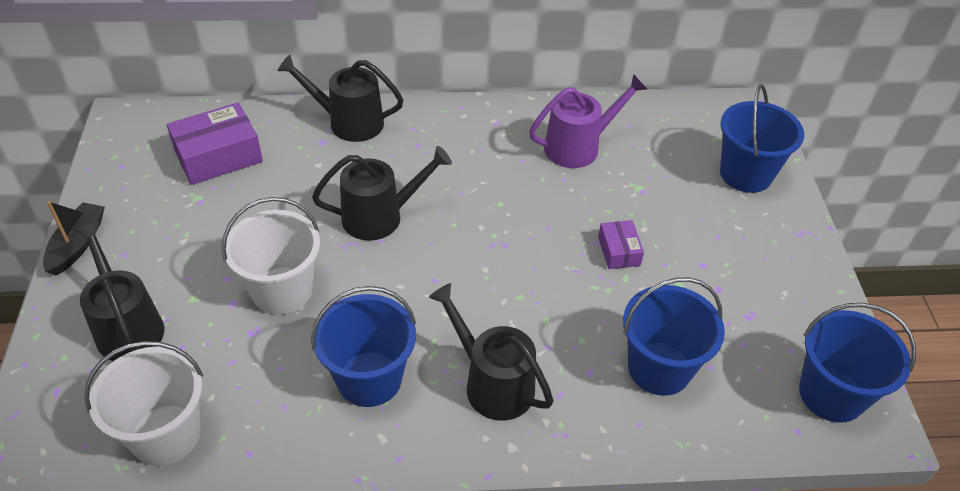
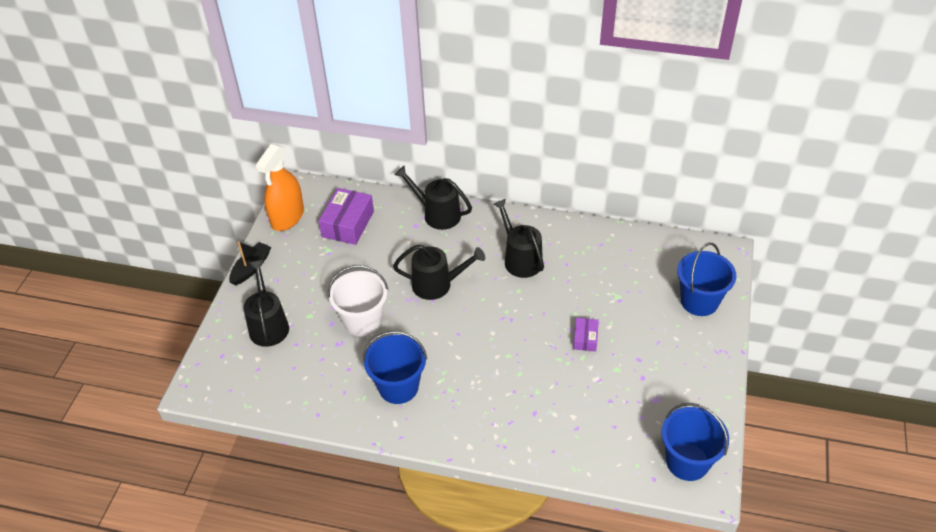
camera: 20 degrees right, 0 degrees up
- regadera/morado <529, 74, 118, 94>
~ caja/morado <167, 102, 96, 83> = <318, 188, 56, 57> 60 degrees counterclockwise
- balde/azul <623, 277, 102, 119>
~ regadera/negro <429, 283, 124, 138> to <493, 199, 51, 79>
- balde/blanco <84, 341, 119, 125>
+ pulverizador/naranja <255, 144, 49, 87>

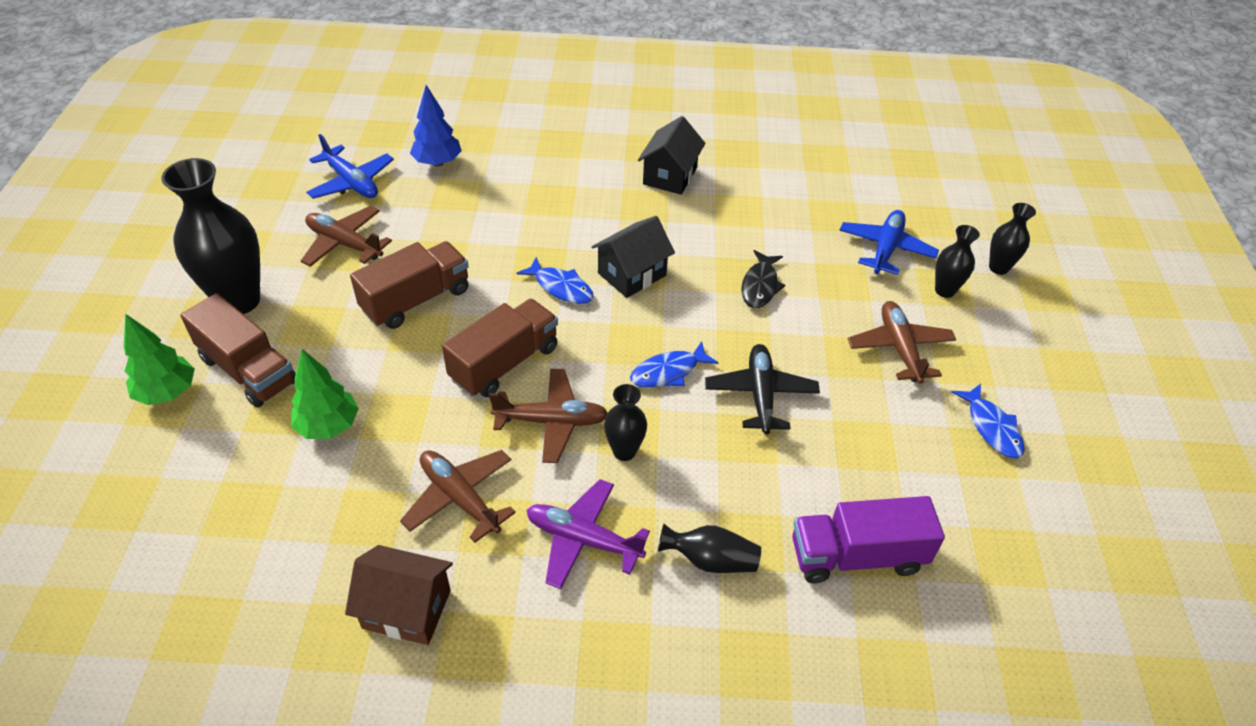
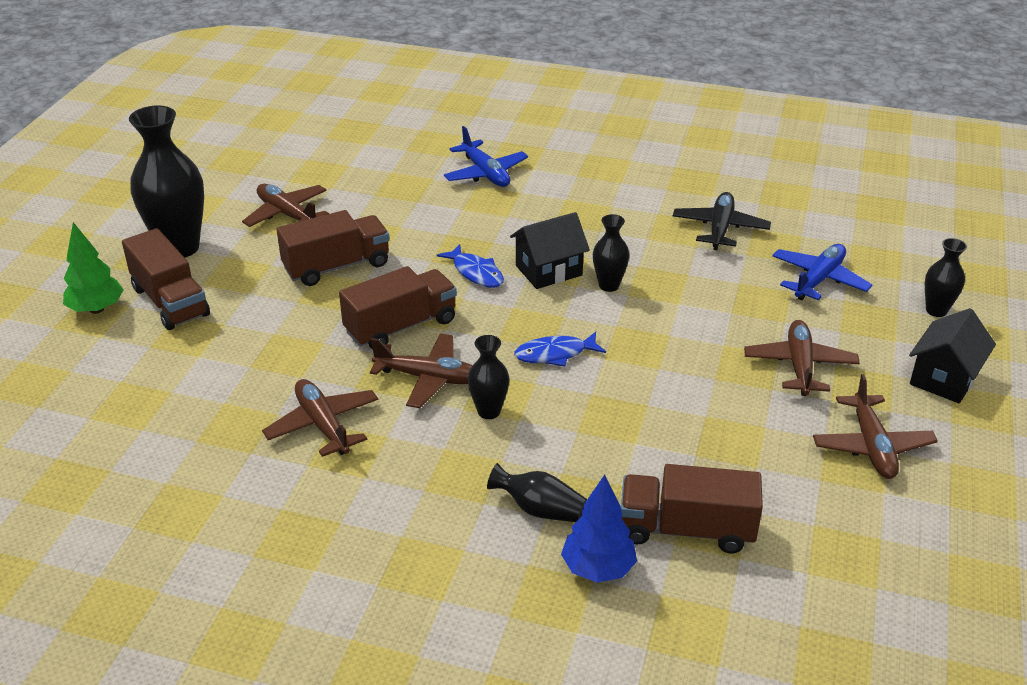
camera: 15 degrees right, 10 degrees down
~ árbol/azul <410, 85, 52, 82> to <561, 475, 76, 108>
~ casa/negro <638, 116, 68, 79> to <909, 308, 87, 95>
~ avión/azul <306, 134, 88, 65> to <444, 126, 84, 61>
~ florero/negro <935, 225, 45, 73> to <593, 214, 36, 78>
- pez/negro <741, 250, 45, 58>
~ avión/negro <705, 344, 115, 90> to <673, 192, 98, 58>
- árbol/verde <291, 349, 68, 90>
~ pez/azul <951, 384, 74, 74> to avión/marrón <813, 374, 125, 105>
- avión/morado <527, 479, 123, 110>
~ camión/morado <792, 496, 153, 87> to camión/marrón <621, 464, 142, 90>
- casa/marrón <345, 545, 108, 100>

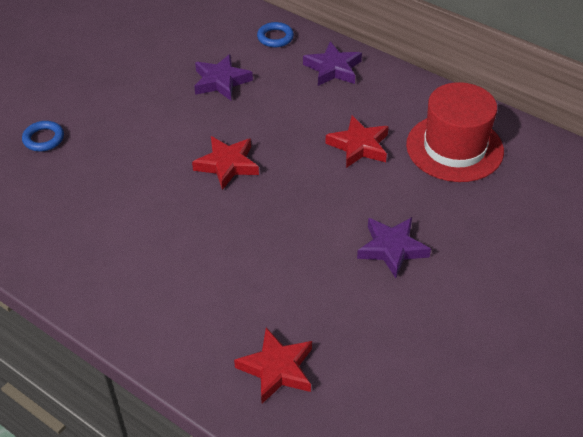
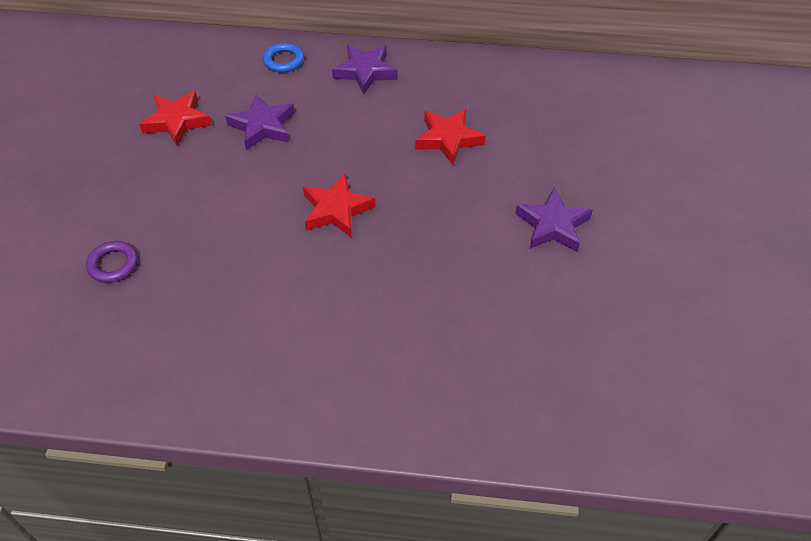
camera: 30 degrees left, 5 degrees up
- sombrero/rojo <406, 82, 98, 100>
~ anillo/azul <22, 121, 42, 30> to anillo/morado <86, 241, 52, 42>
~ estrella/rojo <234, 327, 78, 77> to <139, 91, 73, 56>

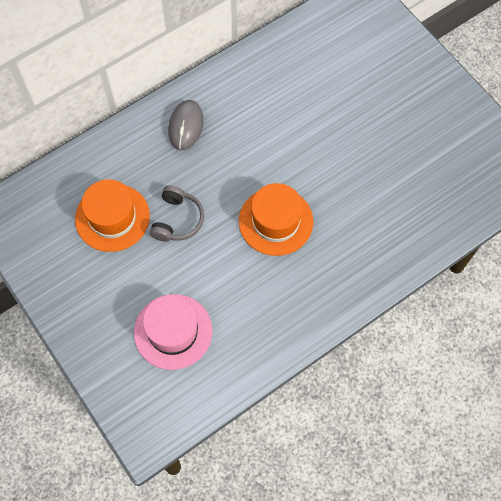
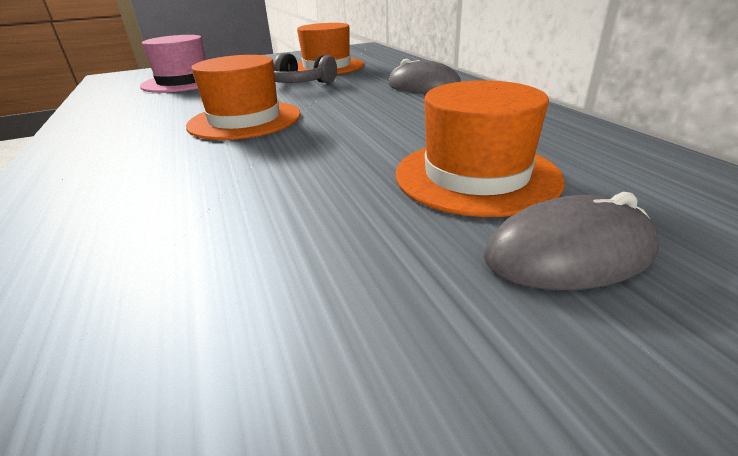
camera: 105 degrees right, 35 degrees down
+ sombrero/naranja <396, 80, 169, 137>
+ ratón/gris <483, 192, 177, 98>

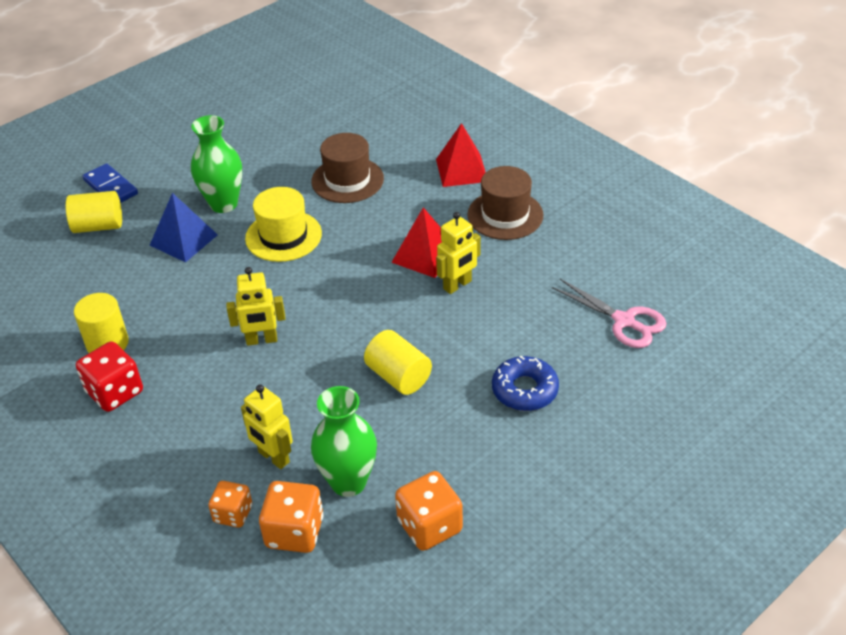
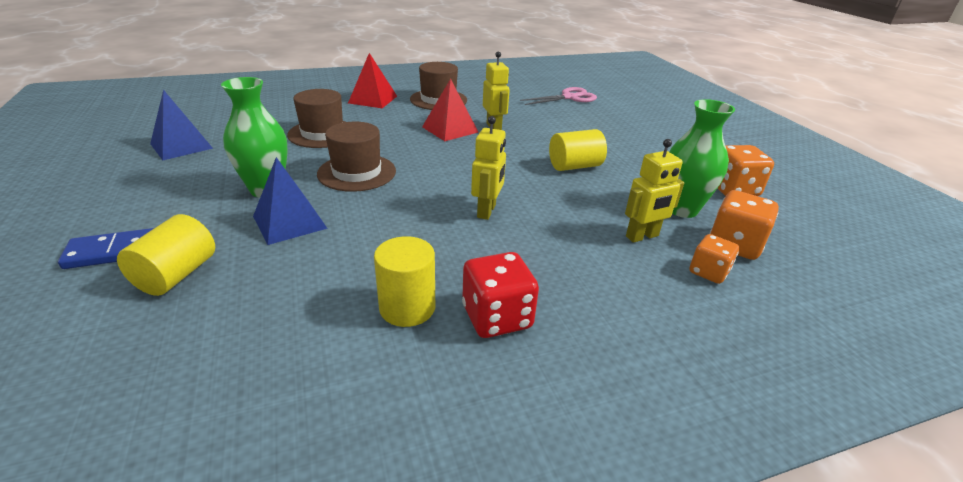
camera: 70 degrees left, 10 degrees down
~ sombrero/amarillo <245, 187, 77, 75> to sombrero/marrón <317, 122, 79, 70>
- rosquilla/azul <492, 356, 67, 55>
+ pirámide/azul <150, 90, 63, 70>

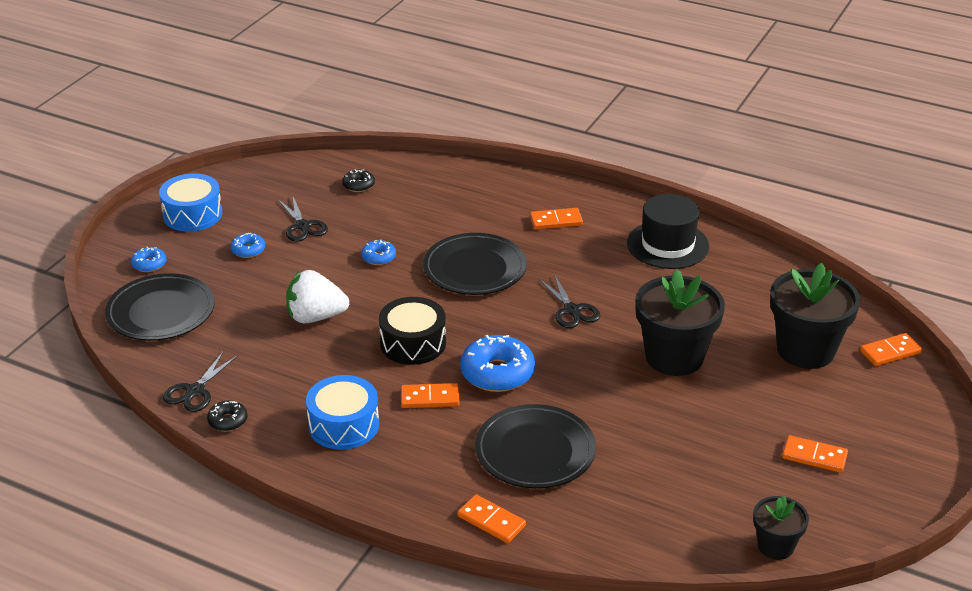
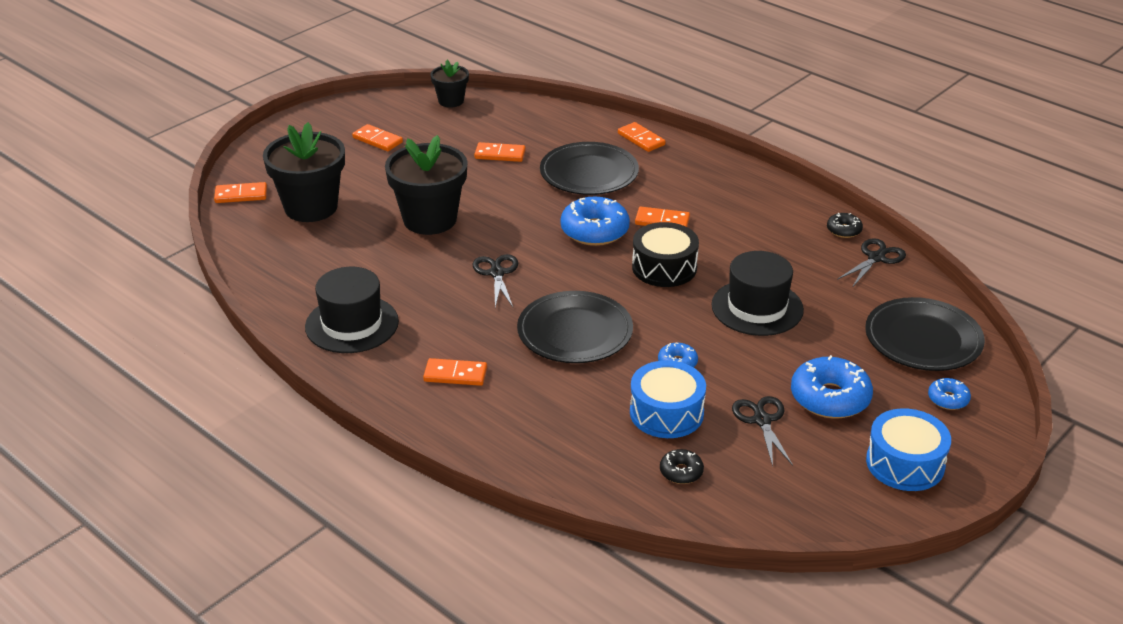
camera: 165 degrees left, 0 degrees up
~ rosquilla/azul <231, 233, 34, 25> = <791, 355, 82, 64> x1.95
~ fresa/blanco <286, 270, 63, 53> to sombrero/negro <711, 251, 93, 85>
~ tambor/azul <306, 375, 73, 75> to <630, 360, 76, 78>
+ ficha de dominó/naranja <474, 142, 52, 20>

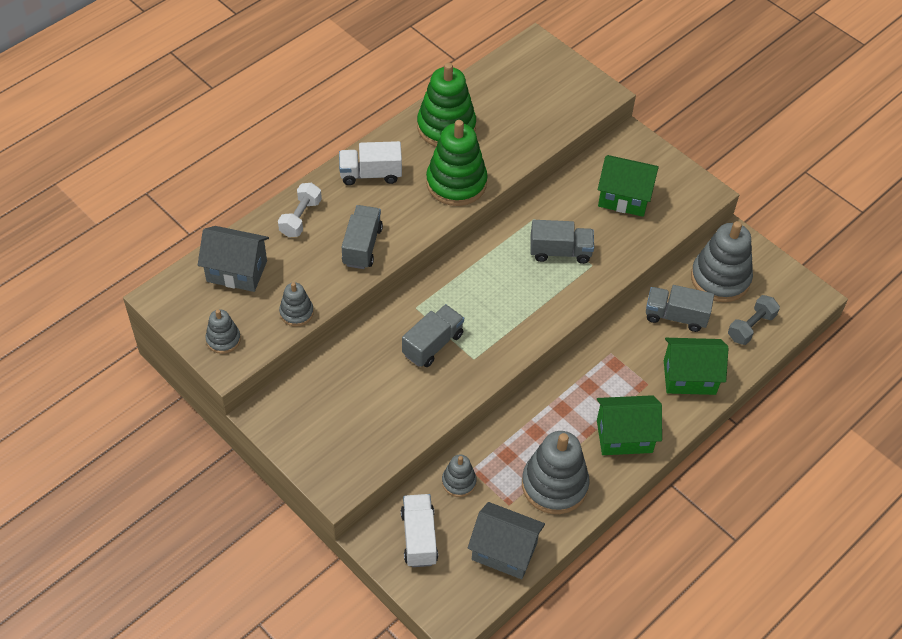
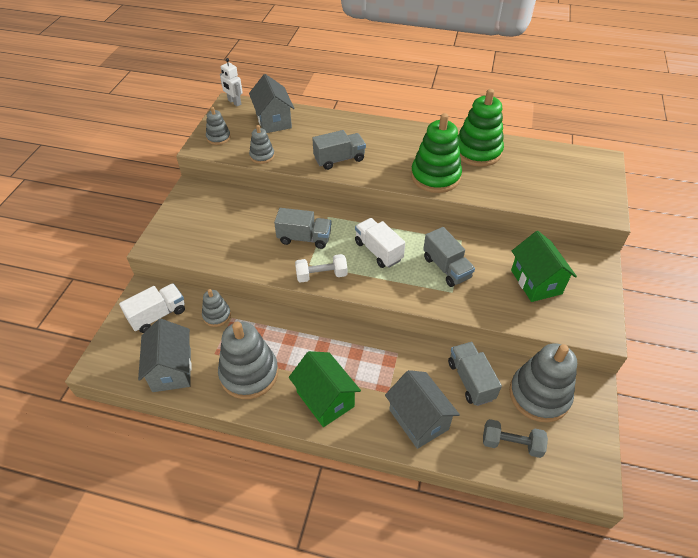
camera: 60 degrees right, 5 degrees down
~ camión/blanco <339, 141, 63, 44> to <355, 218, 50, 50>
~ mancuerna/blanco <278, 183, 44, 54> to <295, 254, 52, 29>
~ casa/verde <664, 338, 65, 57> to casa/gris <385, 370, 75, 79>
+ robot/blanco <220, 58, 23, 49>

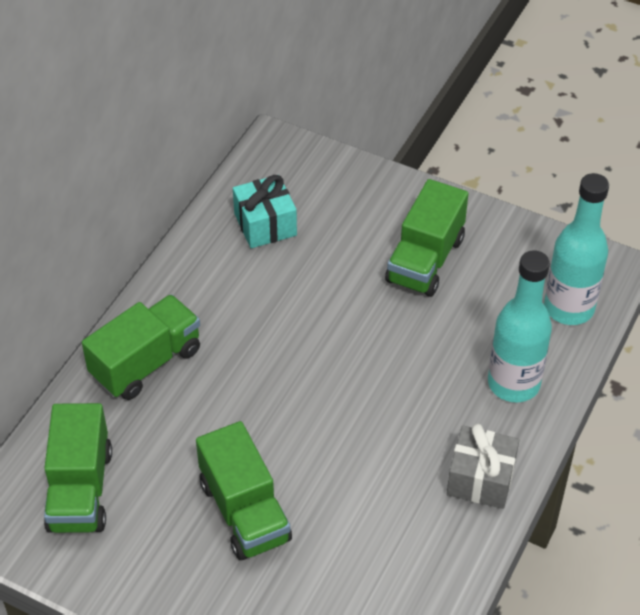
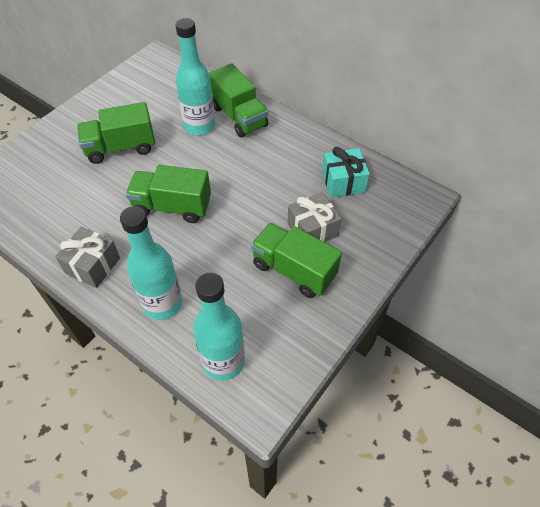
camera: 100 degrees right, 5 degrees up
~ camión/verde <44, 403, 68, 130> to <126, 165, 85, 58>
+ botella/turquesa <176, 18, 39, 117>
+ regalo/gris <287, 192, 54, 50>

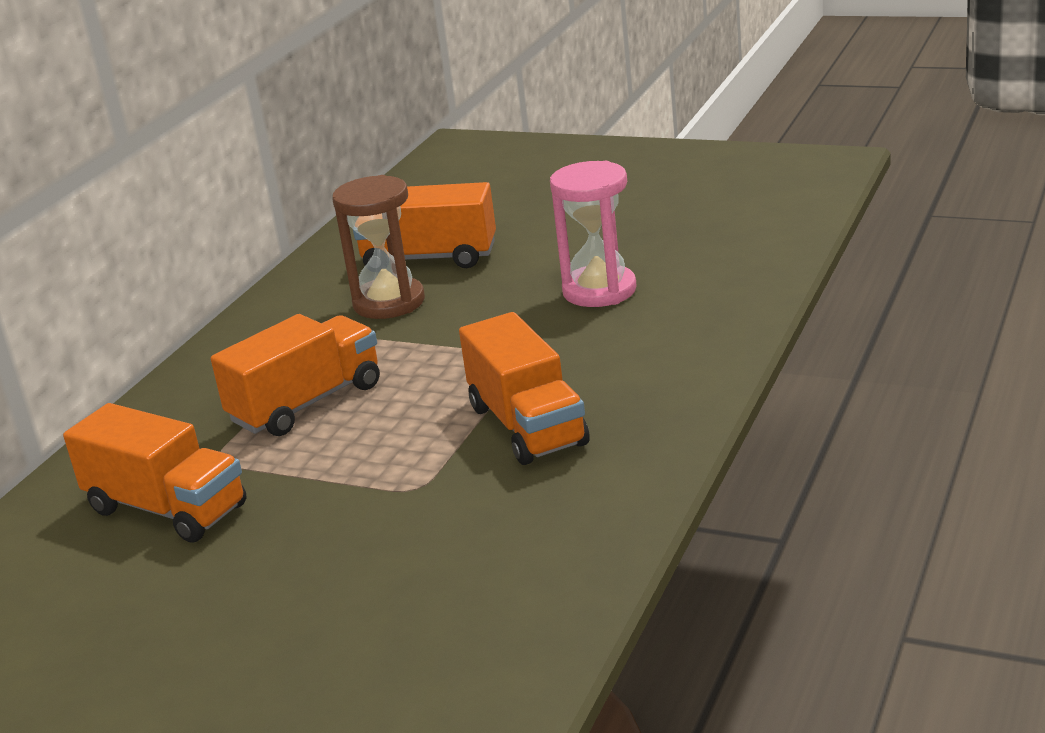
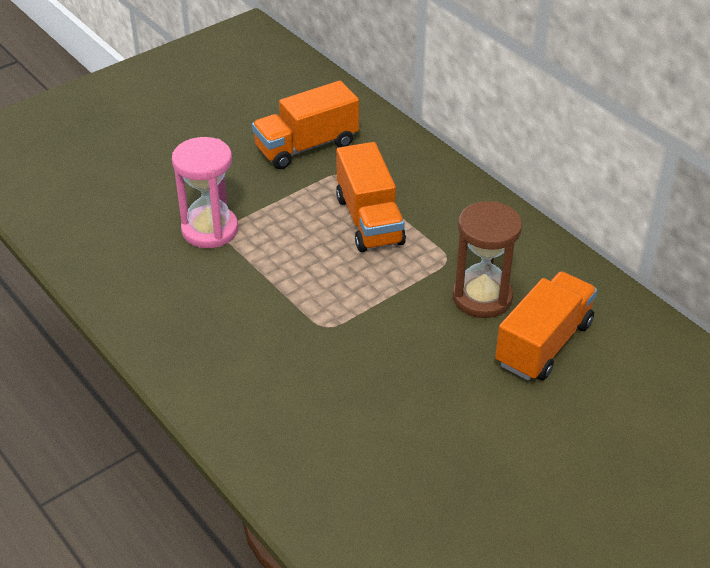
camera: 115 degrees right, 15 degrees up
~ reloj de arena/rosa <550, 161, 87, 146> to <172, 137, 66, 111>
- camión/naranja <459, 312, 131, 153>

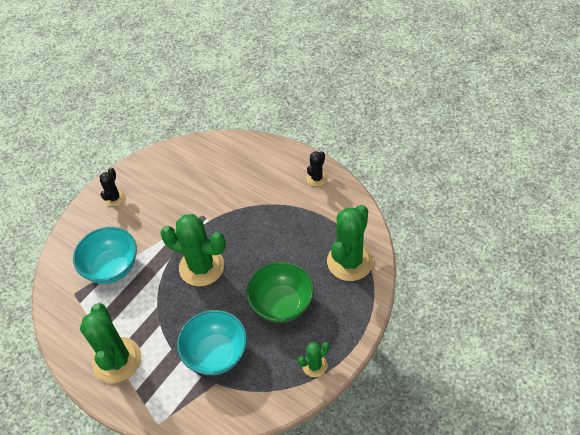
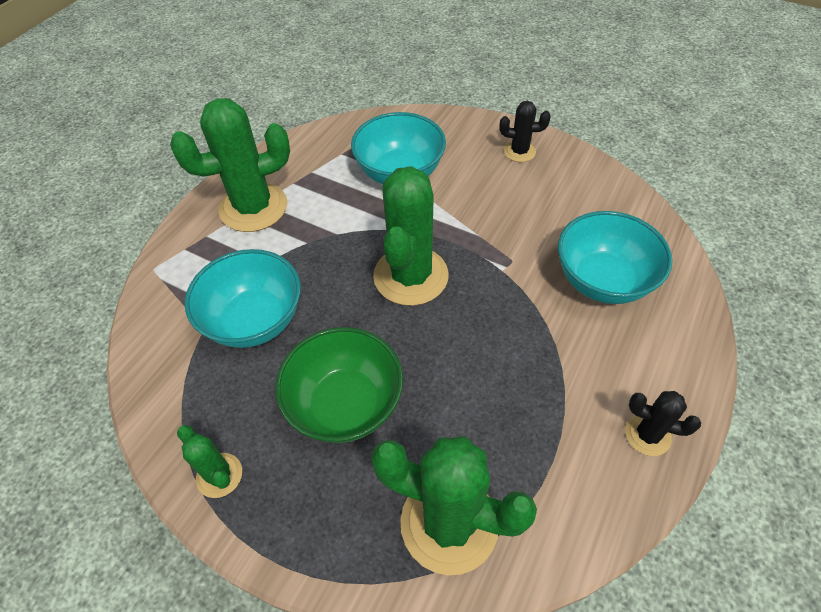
camera: 80 degrees right, 0 degrees up
+ cuenco/turquesa <558, 211, 114, 93>

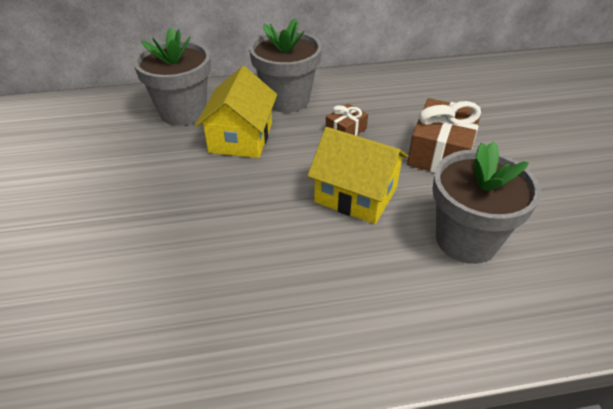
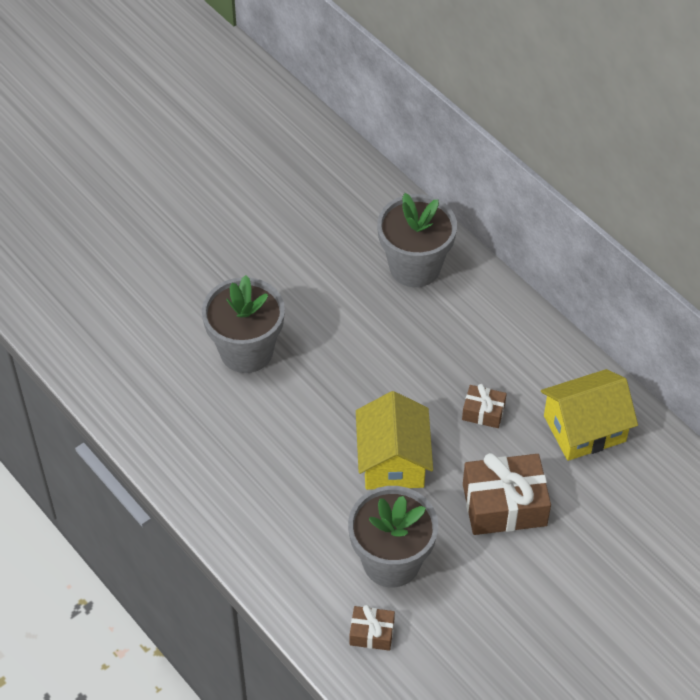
camera: 60 degrees right, 10 degrees up
~ maceta/gris <249, 18, 73, 95> to <202, 275, 83, 98>
~ casa/amarillo <195, 66, 82, 92> to <541, 369, 97, 92>
+ regalo/marrón <350, 605, 45, 46>

